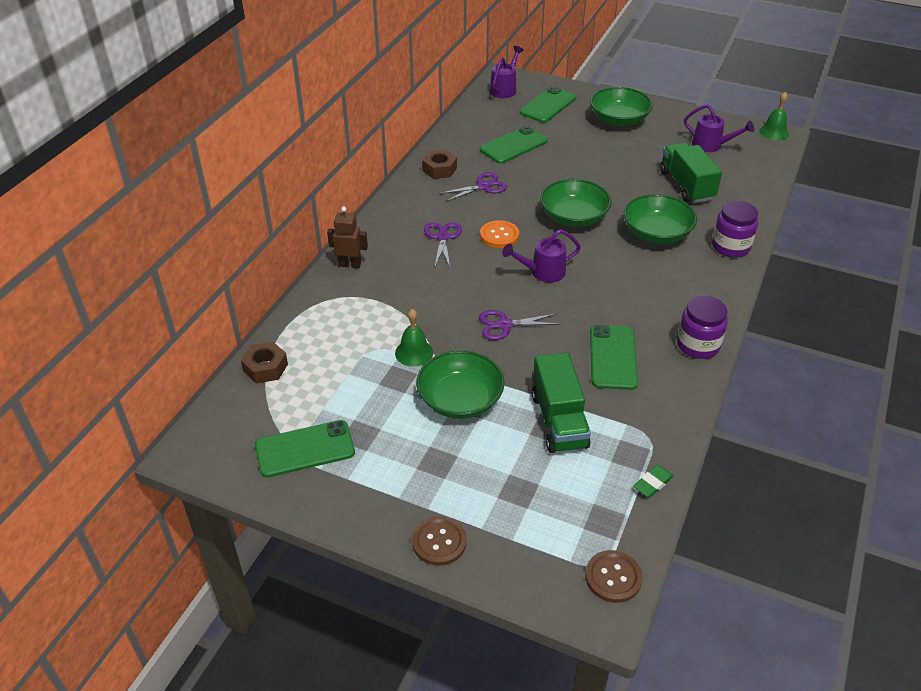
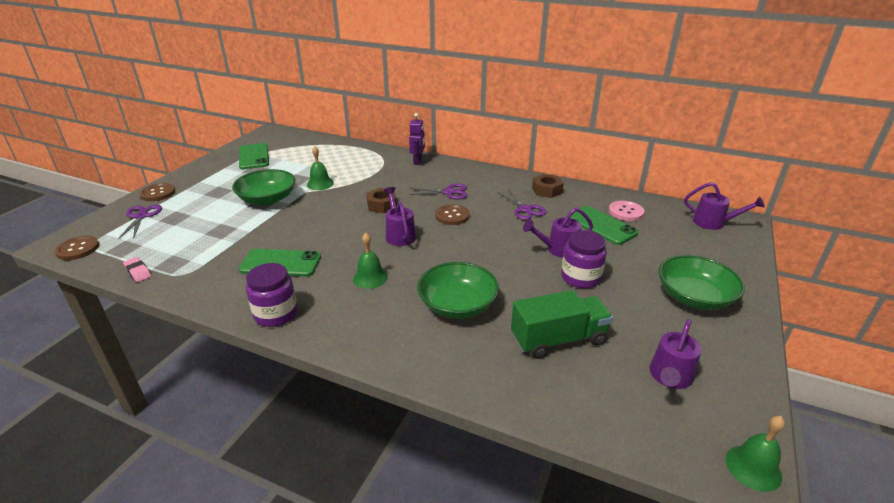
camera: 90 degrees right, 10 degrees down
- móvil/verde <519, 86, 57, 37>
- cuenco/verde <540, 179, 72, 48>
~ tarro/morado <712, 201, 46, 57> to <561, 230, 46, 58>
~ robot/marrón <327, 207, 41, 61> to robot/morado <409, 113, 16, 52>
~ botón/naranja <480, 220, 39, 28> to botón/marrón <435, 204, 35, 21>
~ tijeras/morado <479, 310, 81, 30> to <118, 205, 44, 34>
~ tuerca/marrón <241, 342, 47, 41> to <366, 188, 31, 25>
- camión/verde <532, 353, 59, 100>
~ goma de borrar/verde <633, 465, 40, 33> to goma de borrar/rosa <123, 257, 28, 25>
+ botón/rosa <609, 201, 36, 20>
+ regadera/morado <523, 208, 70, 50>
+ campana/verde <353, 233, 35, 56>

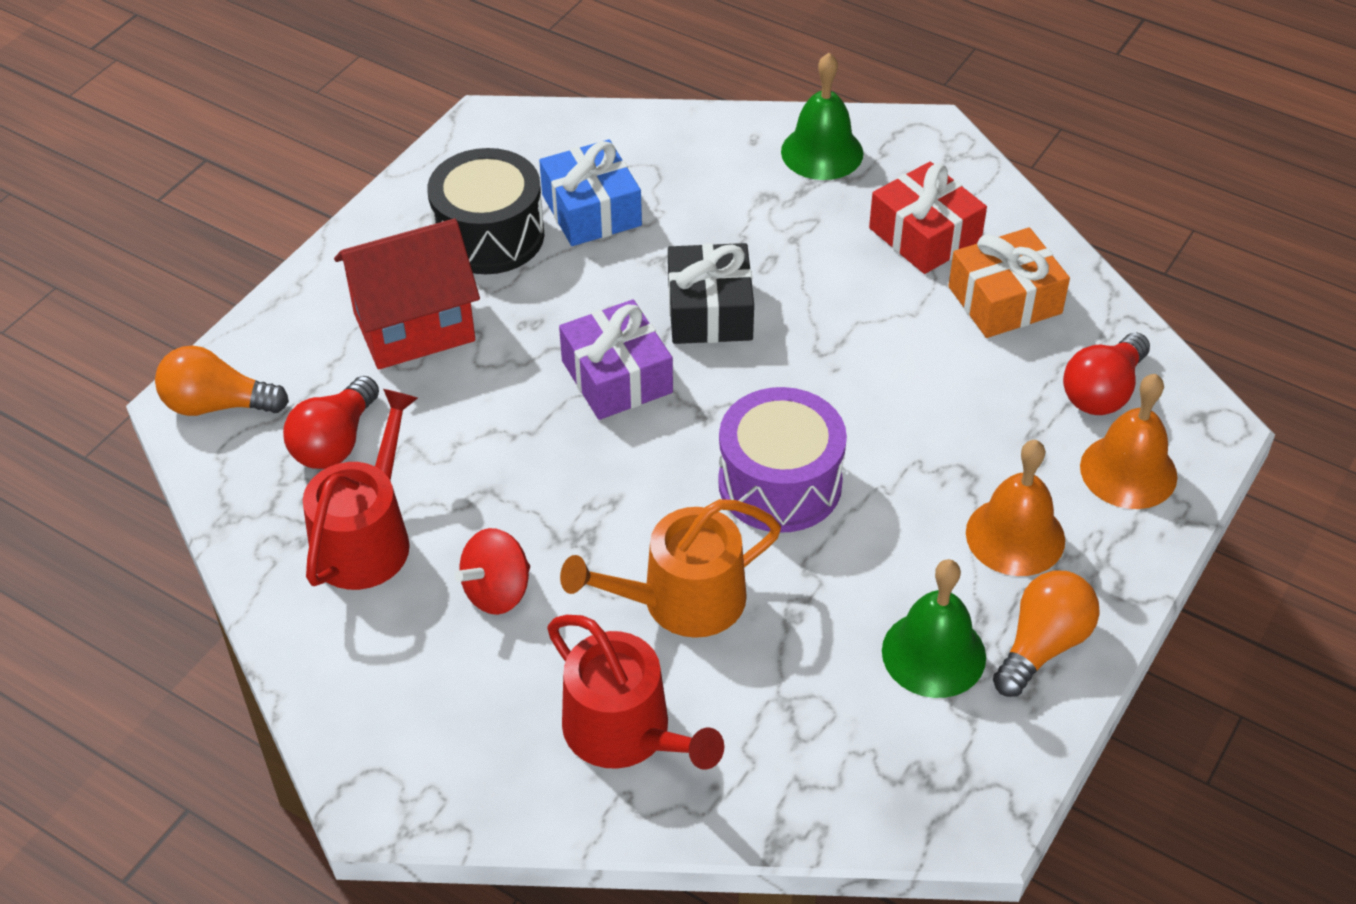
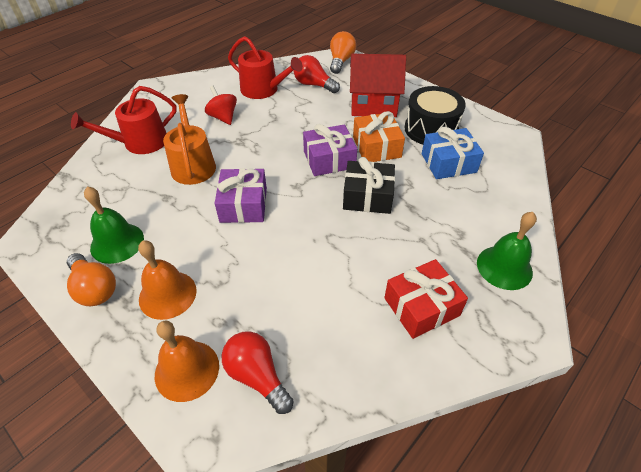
camera: 100 degrees right, 0 degrees up
~ casa/rojo <334, 219, 146, 150> = <350, 54, 56, 63> 75 degrees counterclockwise
~ regalo/naranja <949, 227, 121, 111> to <353, 111, 52, 51>
~ tambor/morado <718, 387, 129, 146> to regalo/morado <215, 168, 52, 55>

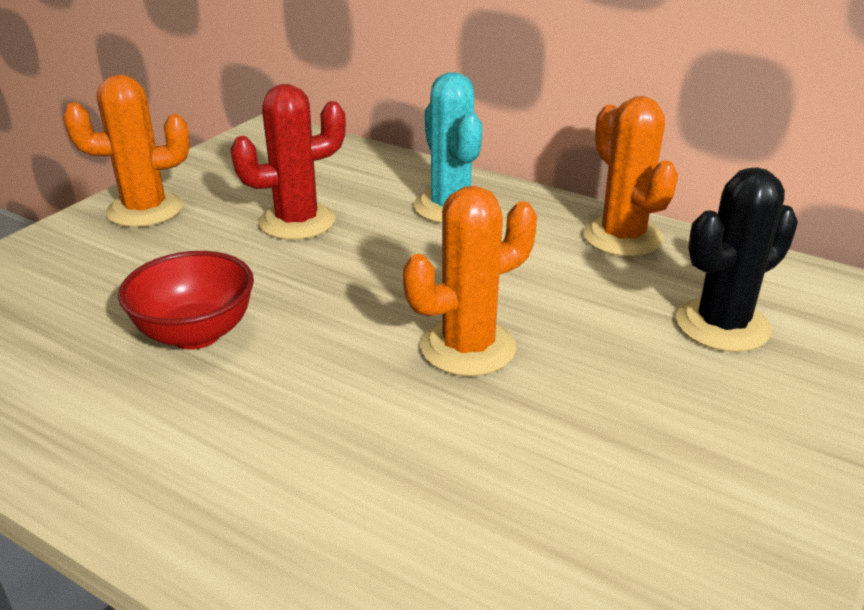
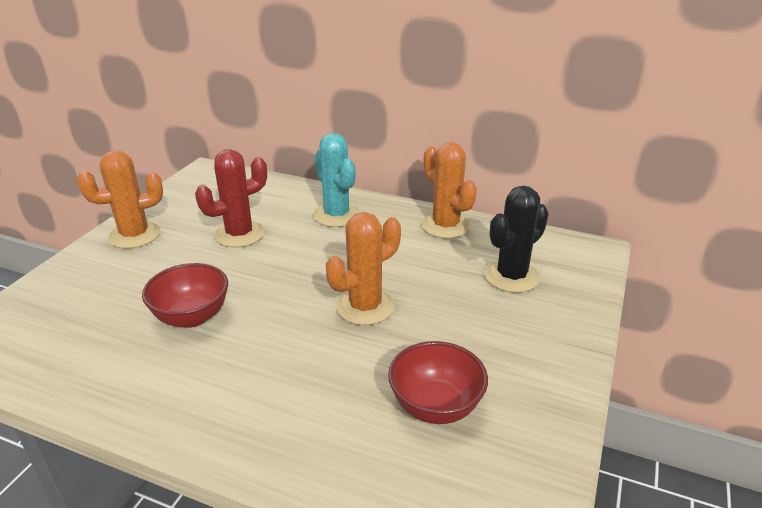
camera: 10 degrees left, 0 degrees up
+ cuenco/rojo <388, 341, 100, 83>

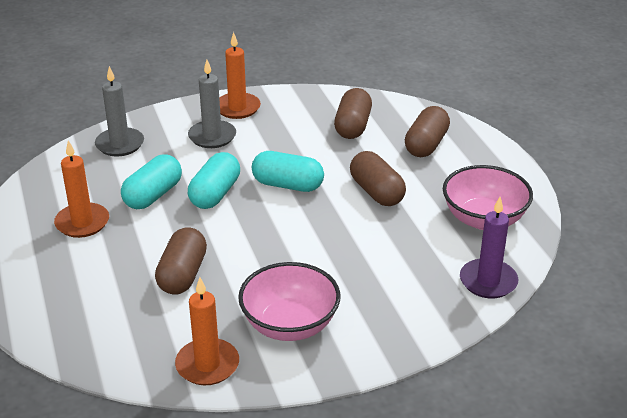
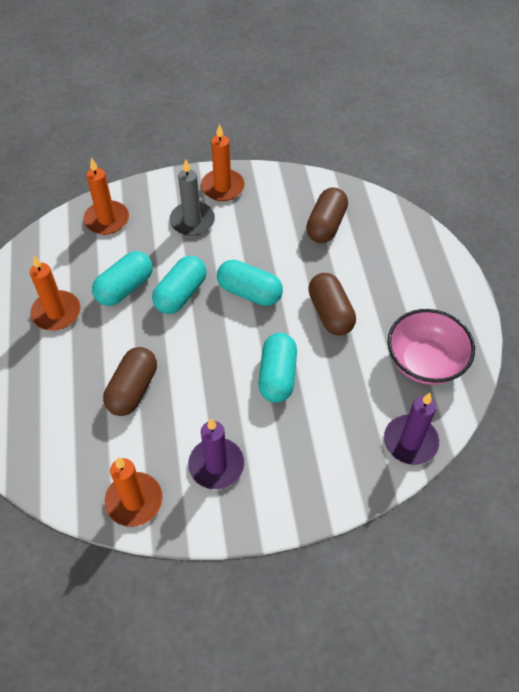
camera: 10 degrees right, 20 degrees up
~ vela/gris <95, 66, 49, 90> to vela/naranja <83, 158, 46, 77>
- cápsula/marrón <405, 106, 45, 51>
~ cuenco/rosa <238, 262, 103, 79> to vela/morado <188, 418, 56, 71>
+ cápsula/turquesa <258, 333, 39, 70>

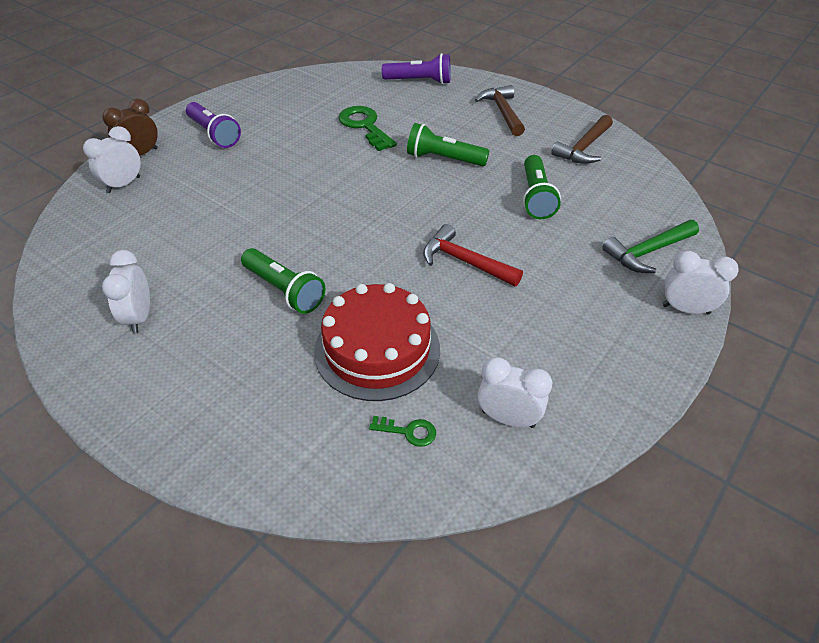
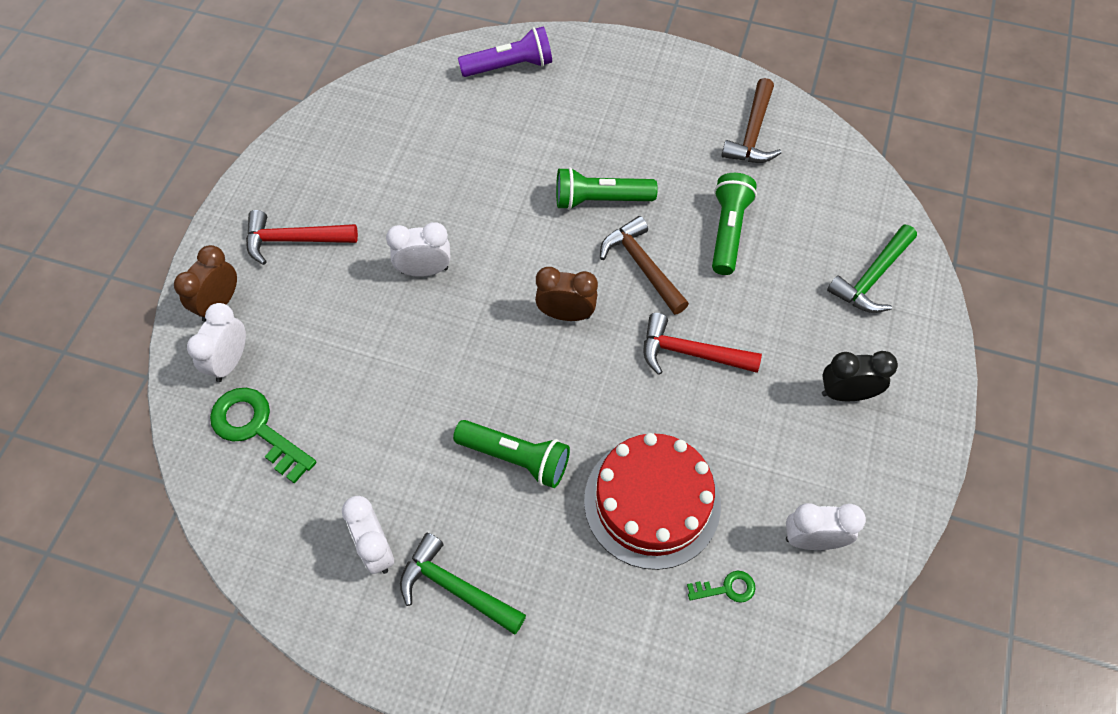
camera: 20 degrees left, 15 degrees up
~ martillo/marrón <475, 85, 50, 51> to <600, 216, 89, 99>
~ lámpara de mano/morado <186, 102, 55, 46> to martillo/rojo <246, 210, 112, 55>
~ llave/verde <338, 106, 59, 45> to <210, 388, 106, 96>
~ lámpara de mano/verde <523, 155, 38, 64> = <712, 173, 45, 102> 150 degrees counterclockwise
~ despertador/blanco <662, 251, 77, 63> to <386, 222, 64, 55>
+ despertador/marrón <535, 267, 63, 54>
+ despertador/negro <822, 351, 76, 50>
+ martillo/verde <400, 533, 126, 102>

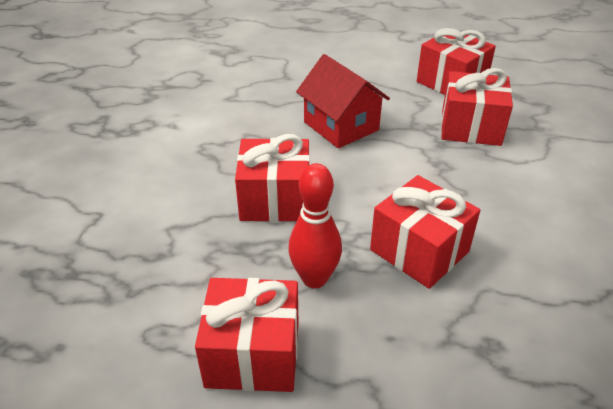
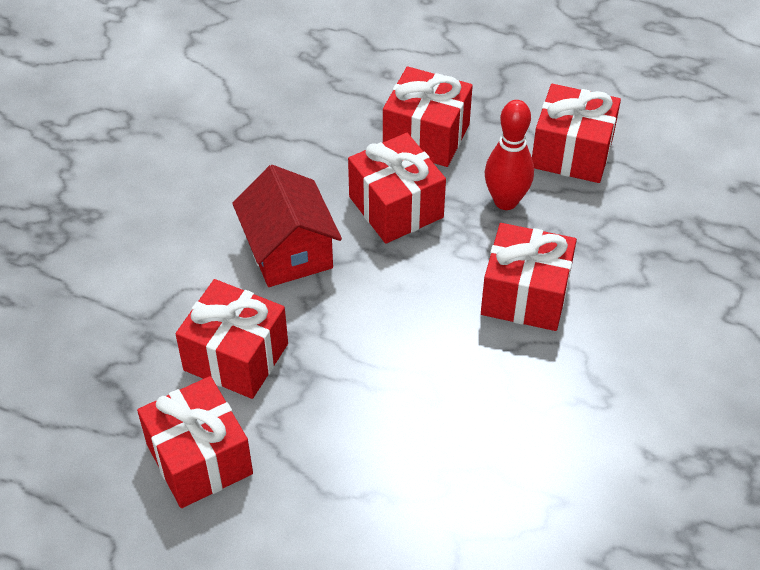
camera: 165 degrees left, 10 degrees up
~ casa/rojo <296, 54, 94, 94> to <232, 165, 110, 122>
+ regalo/rojo <383, 66, 90, 101>

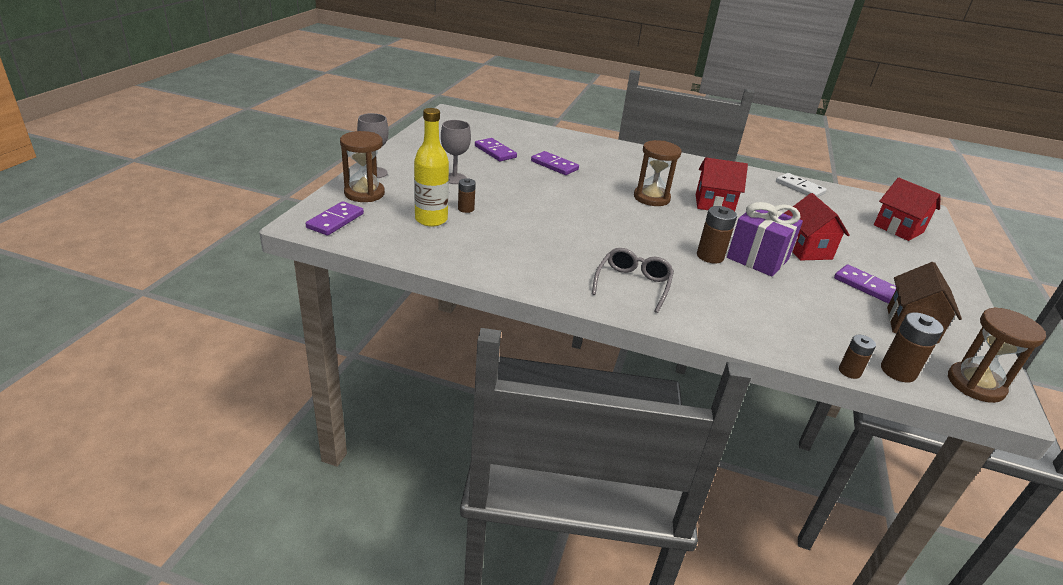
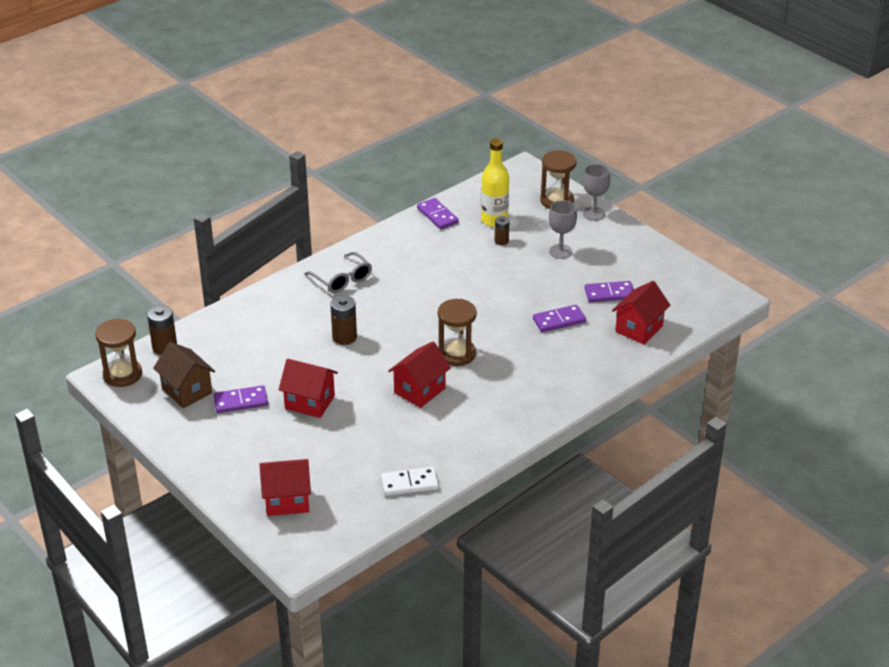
camera: 125 degrees right, 5 degrees up
~ ficha de dominó/morado <306, 201, 58, 34> to <417, 198, 42, 31>
- regalo/morado <727, 202, 76, 75>
- pila/marrón <839, 335, 37, 44>
+ casa/rojo <612, 281, 59, 64>

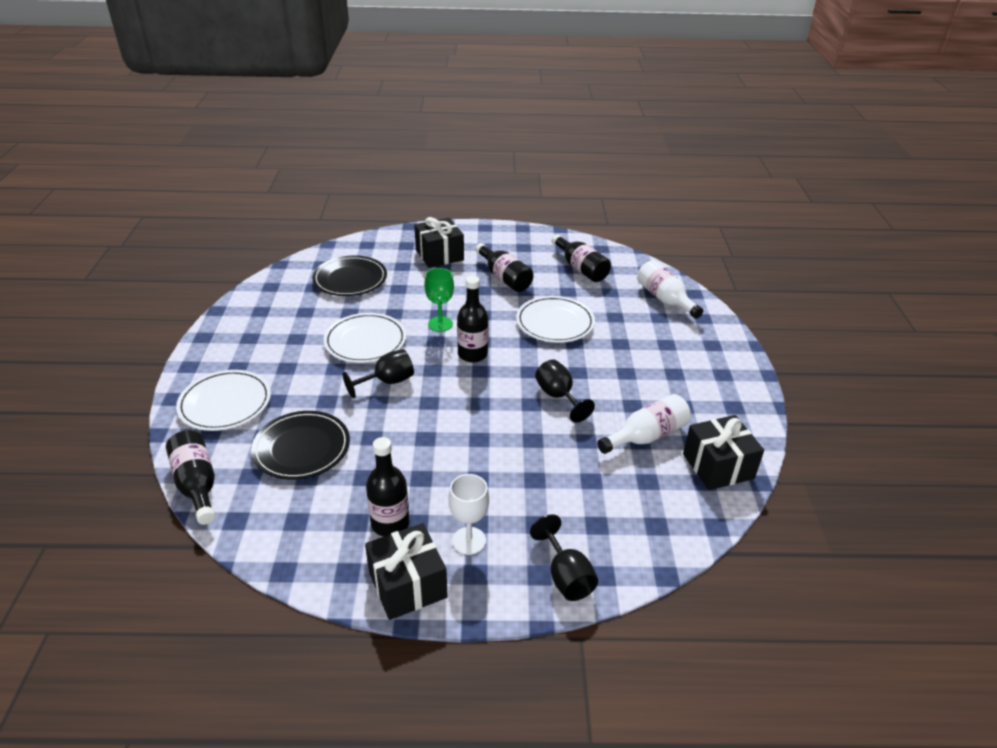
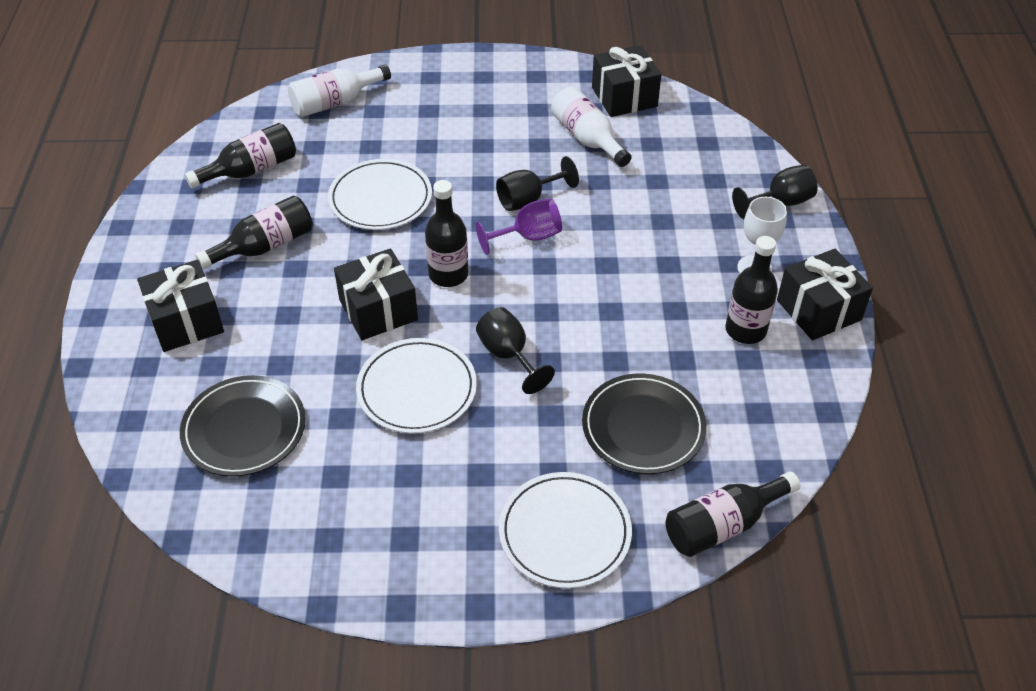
camera: 90 degrees left, 10 degrees up
~ copa/verde <424, 268, 30, 64> to regalo/negro <334, 248, 84, 92>
+ copa/morado <476, 199, 86, 56>

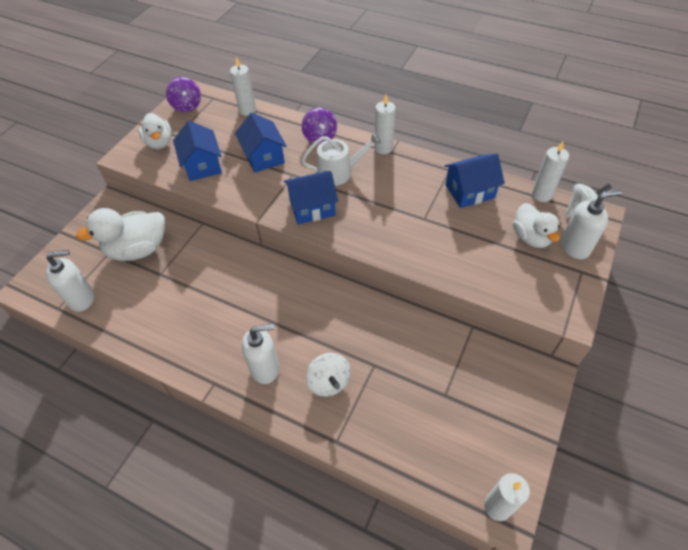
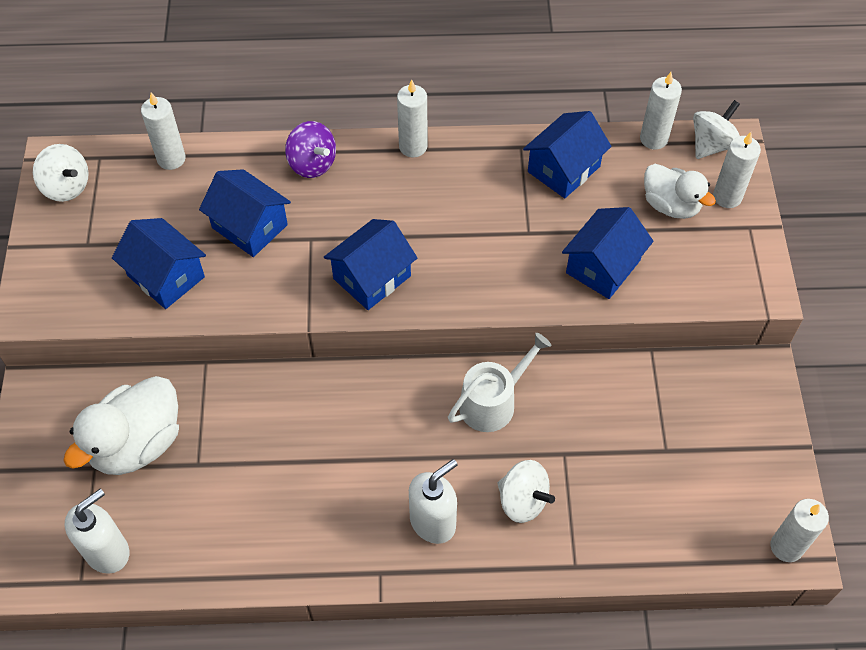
camera: 30 degrees left, 5 degrees up
~ peonza/morado <166, 77, 35, 35> to peonza/blanco <33, 144, 56, 58>
- pato/blanco <138, 113, 34, 36>
~ regadera/blanco <301, 132, 80, 54> to <448, 333, 103, 99>
~ dispensador de jabón/blanco <561, 190, 60, 69> to vela/blanco <713, 132, 48, 76>
+ casa/azul <562, 207, 92, 92>

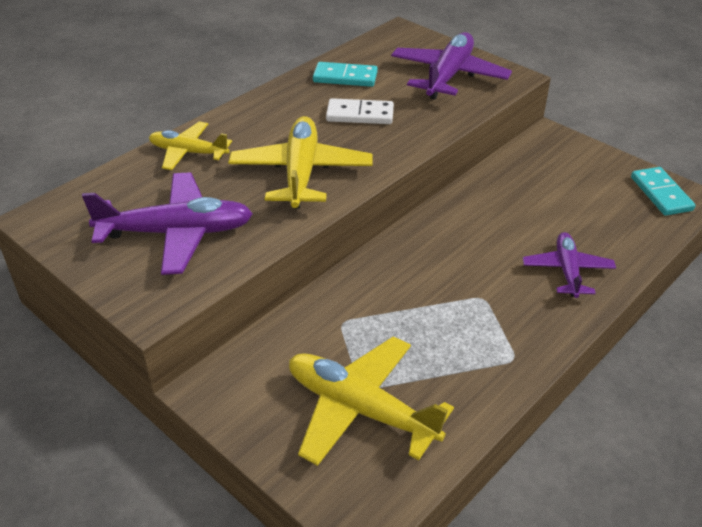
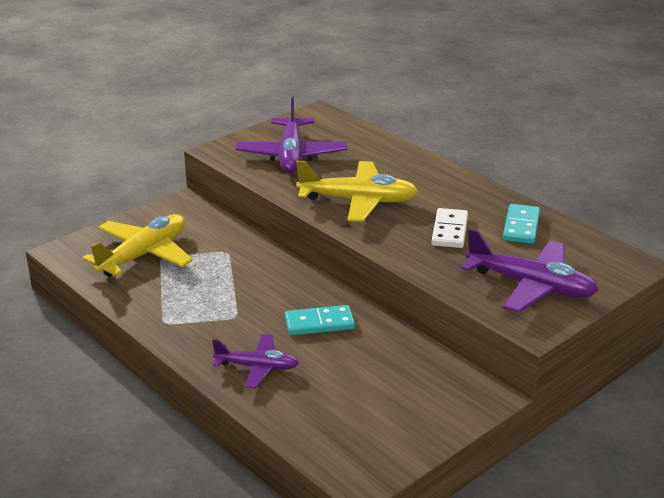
camera: 95 degrees right, 10 degrees down
- avión/amarillo <149, 121, 83, 49>
~ ficha de dominó/turquesa <631, 167, 65, 49> to <285, 305, 70, 30>

